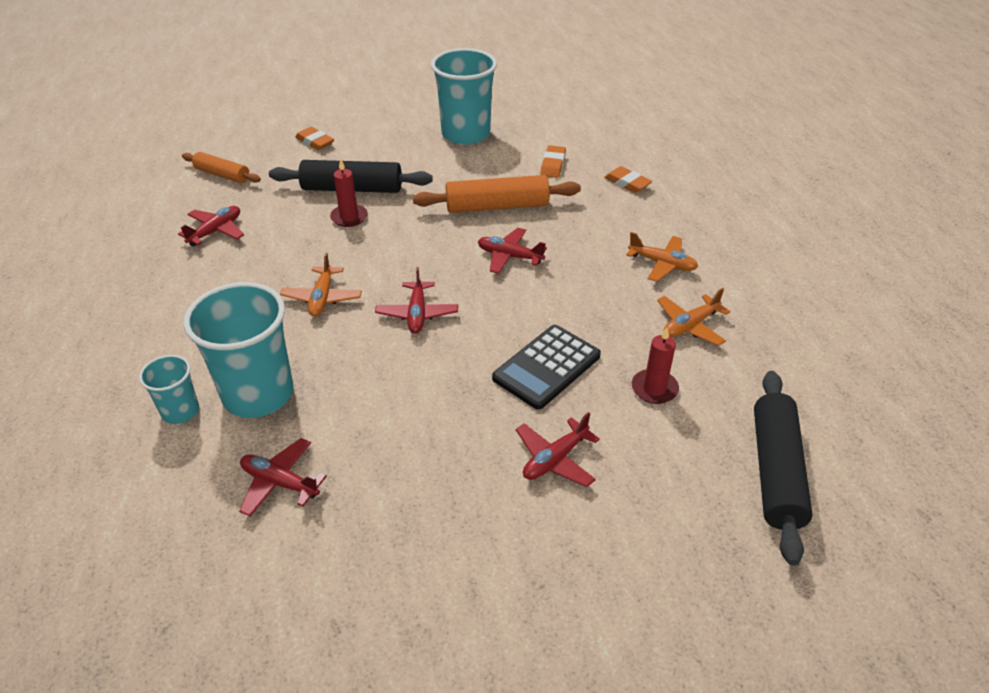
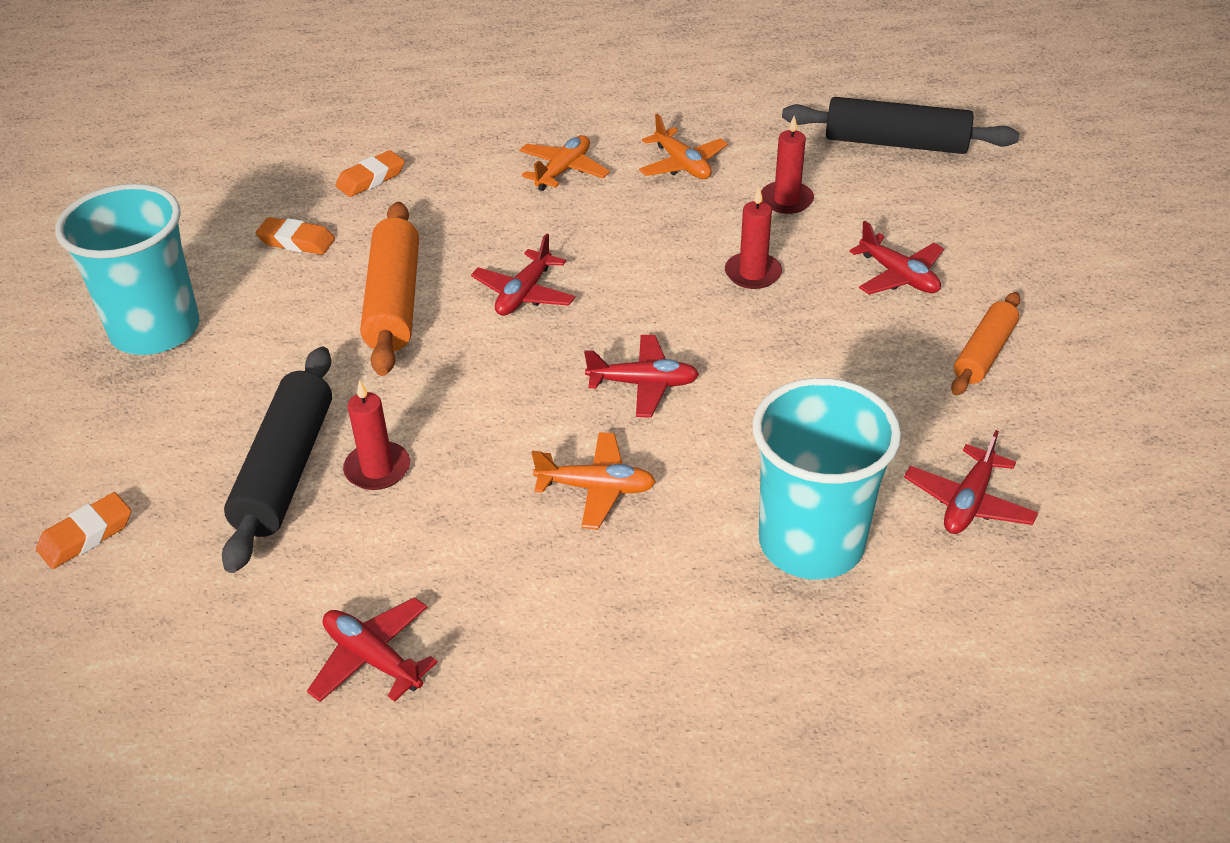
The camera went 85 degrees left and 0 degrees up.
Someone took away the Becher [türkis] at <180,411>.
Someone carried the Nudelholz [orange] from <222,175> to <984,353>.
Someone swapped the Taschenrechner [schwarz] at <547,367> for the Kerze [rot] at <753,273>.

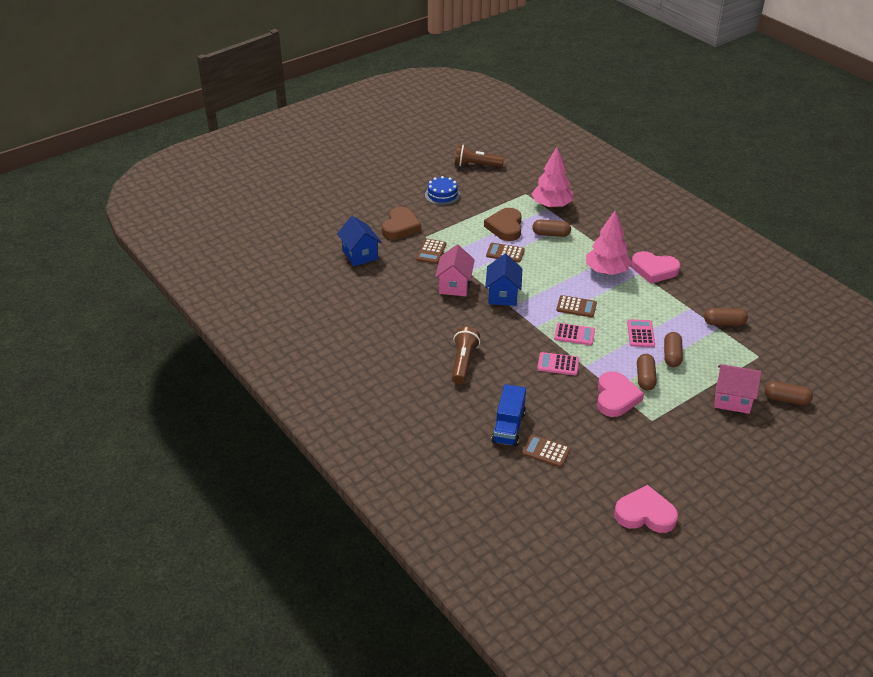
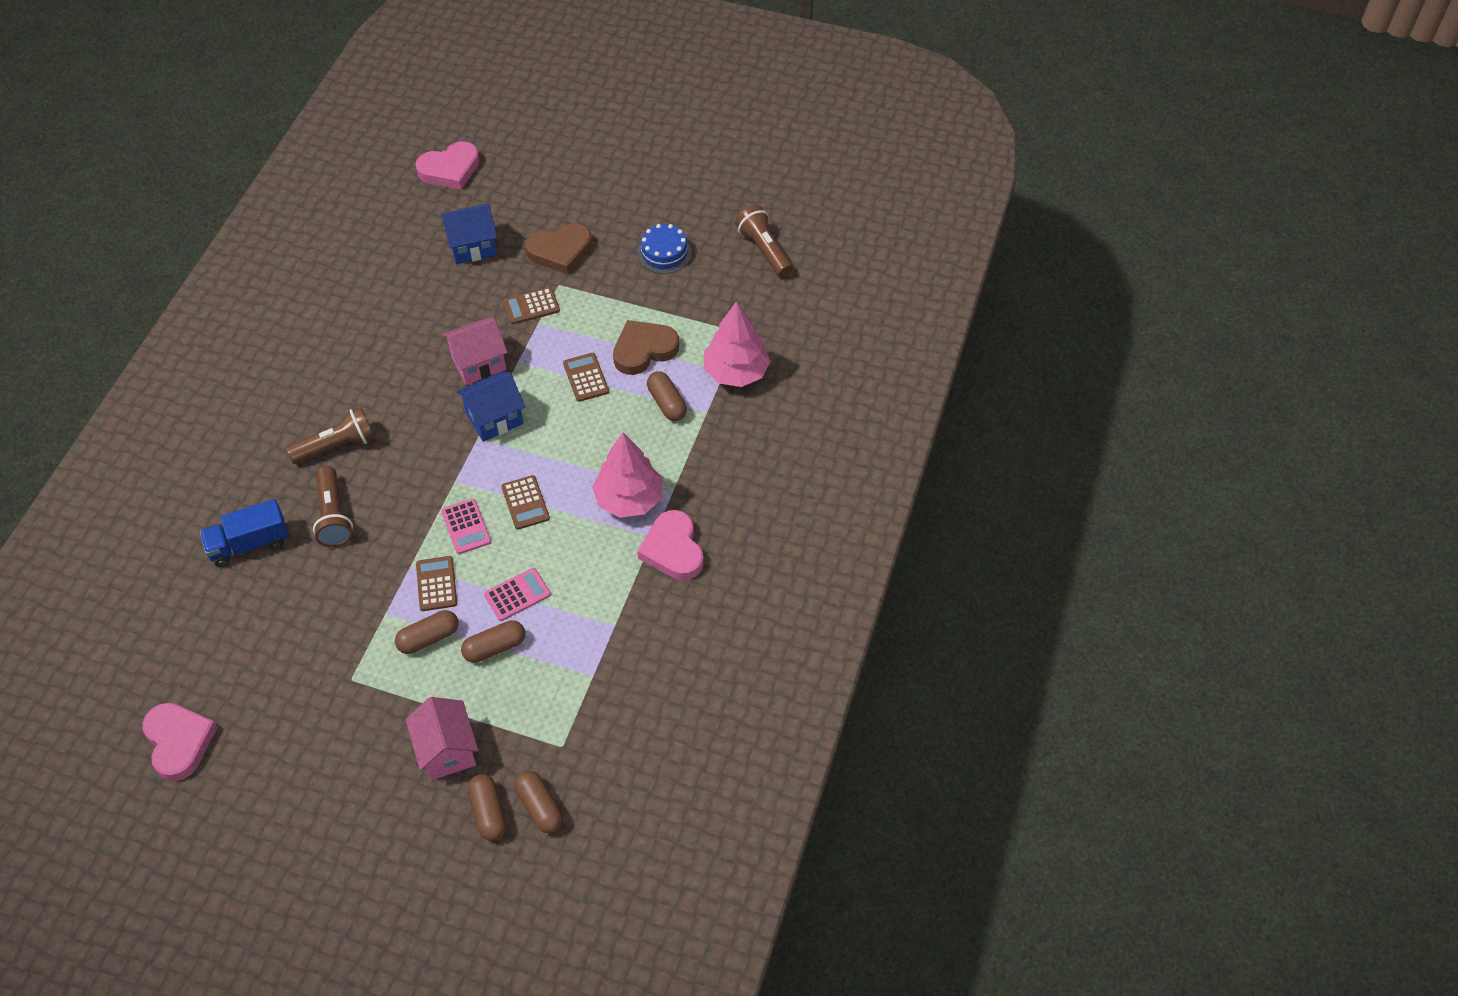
The camera went 55 degrees right and 15 degrees up.
Someone took away the Taschenrechner [rosa] at <558,364>.
Someone put down the Taschenlampe [braun] at <333,516>.
Someone carried the Taschenrechner [braun] from <546,451> to <436,584>.
Someone carried the Herz [rosa] from <616,397> to <450,169>.
Someone carried the Kapsel [braun] from <724,323> to <540,807>.
Someone rotated the Haus [blau] at <360,255> by 45 degrees clockwise.

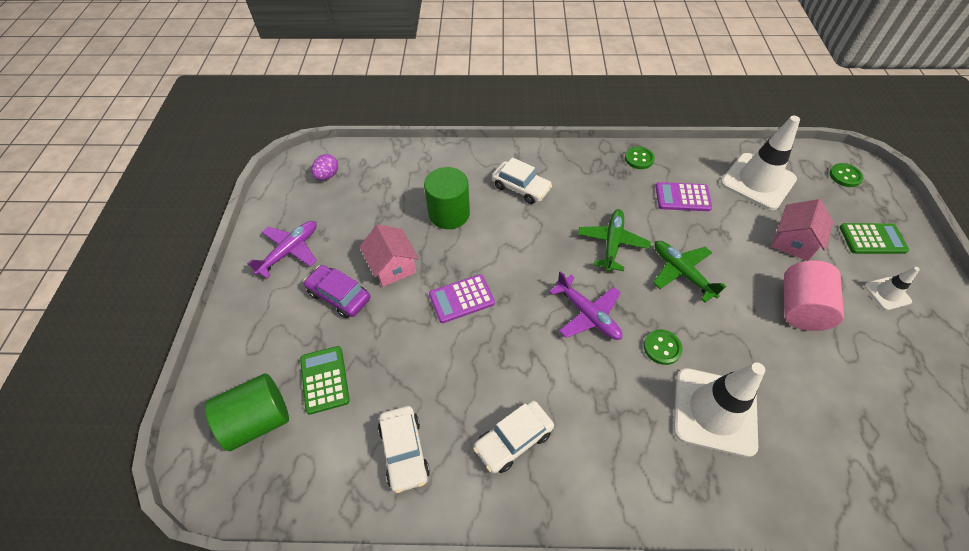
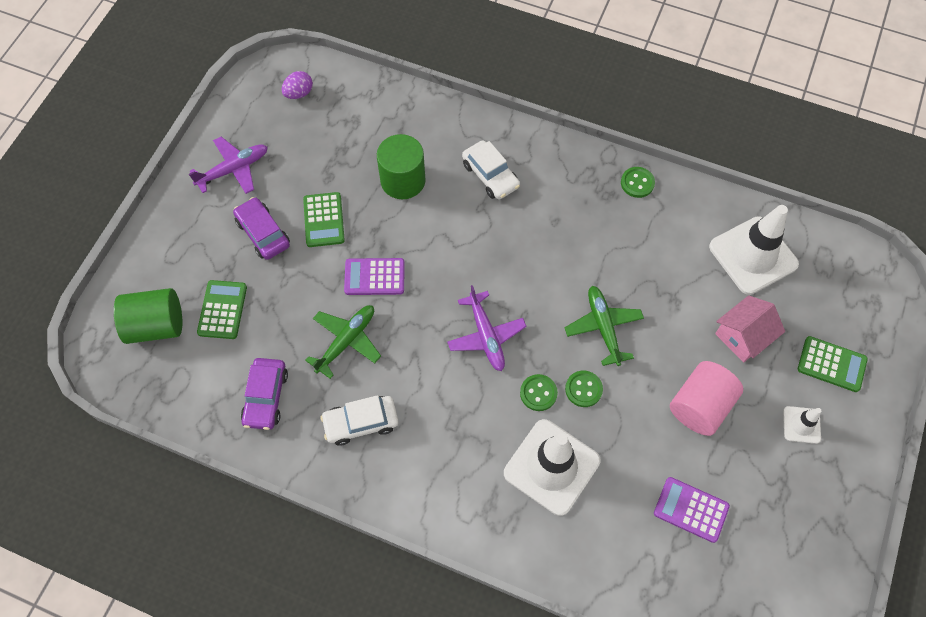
The camera went 20 degrees right and 10 degrees up.
Someone carried the Flugzeug [grün] from <612,243> to <346,341>.
Someone carried the Taschenrechner [lila] from <682,197> to <691,509>.
Someone carried the Knopf [grün] from <845,176> to <583,389>.
Someone swapped the Haus [rosa] at <392,266> for the Taschenrechner [grün] at <324,220>.
Someone repainted the Auto [weiß] at <404,451>, which became the Auto [lila] at <266,397>.

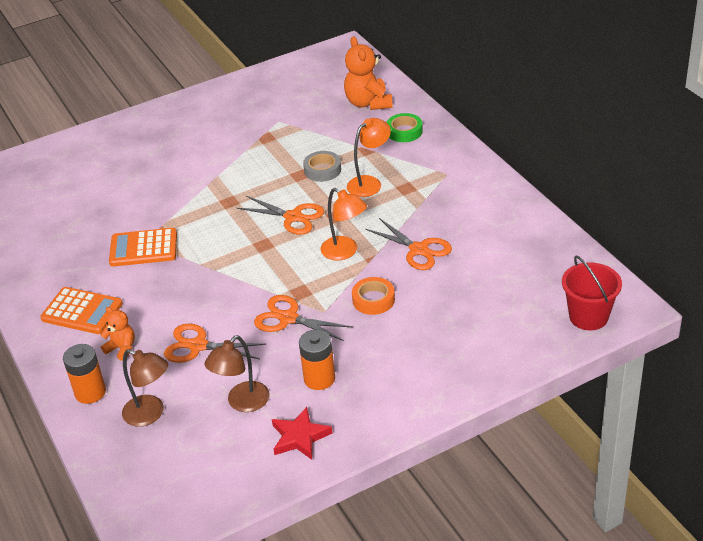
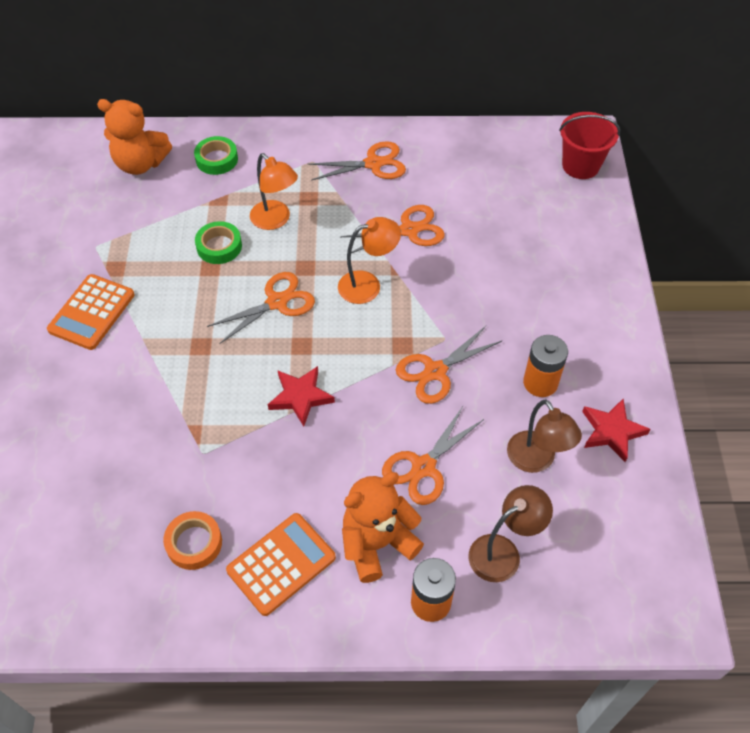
The camera went 65 degrees left and 15 degrees up.
Someone put down the Stern [rot] at <300,397>.
Someone put down the Schere [orange] at <373,164>.
Someone carried the Taschenrechner [orange] from <143,248> to <92,312>.
Someone carried the Klebeband [orange] from <373,300> to <194,543>.
Someone repainted the Klebeband [grau] at <322,170>, which became the Klebeband [grün] at <219,246>.
Someone rotated the Lampe [orange] at <369,183> by 150 degrees clockwise.
Someone scaled the Teddybär [orange] at <122,348> by 1.79.

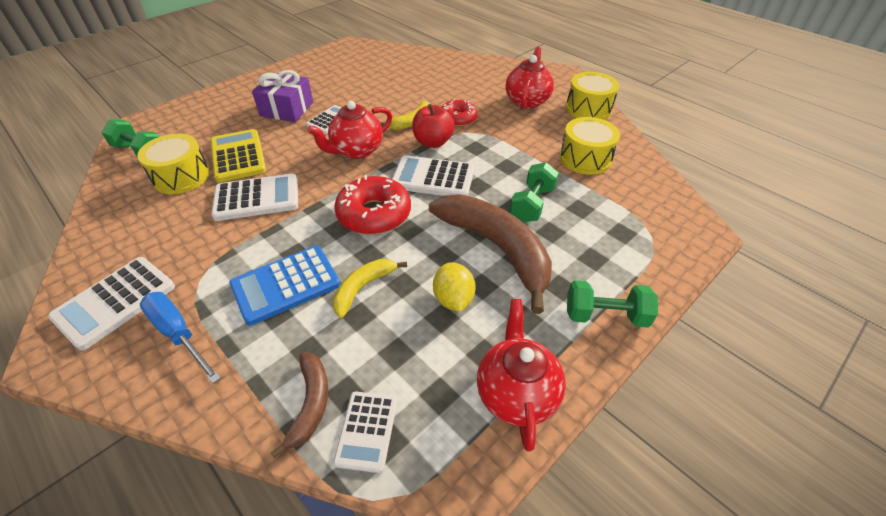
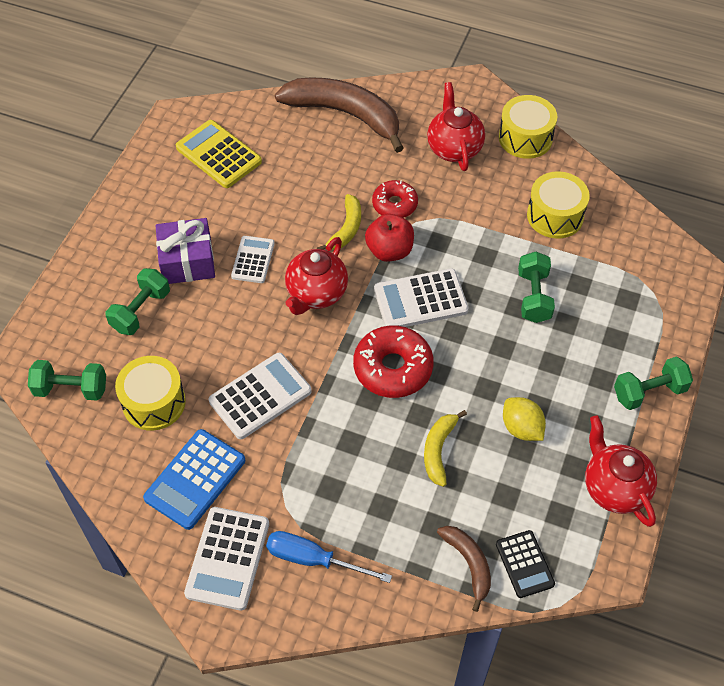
The camera went 25 degrees left and 10 degrees up.
Someone put down the Hantel [grün] at <141,311>.
Someone carried the Taschenrechner [gelb] from <238,156> to <218,155>.
Someone carried the Taschenrechner [blau] from <286,285> to <195,479>.
Someone carried the Banane [braun] from <497,249> to <345,115>.
Someone repainted the Taschenrechner [weiß] at <367,431>, which became the Taschenrechner [schwarz] at <524,564>.

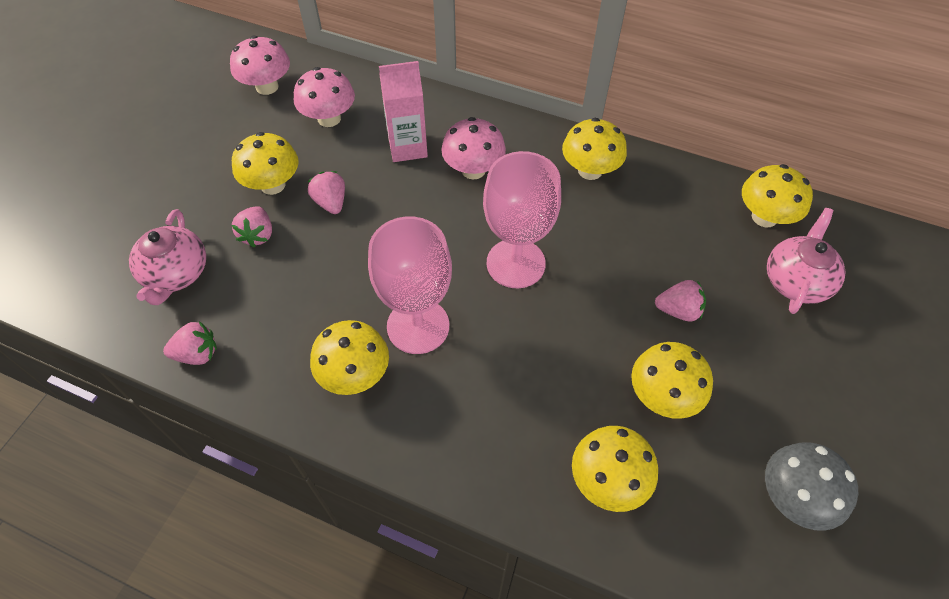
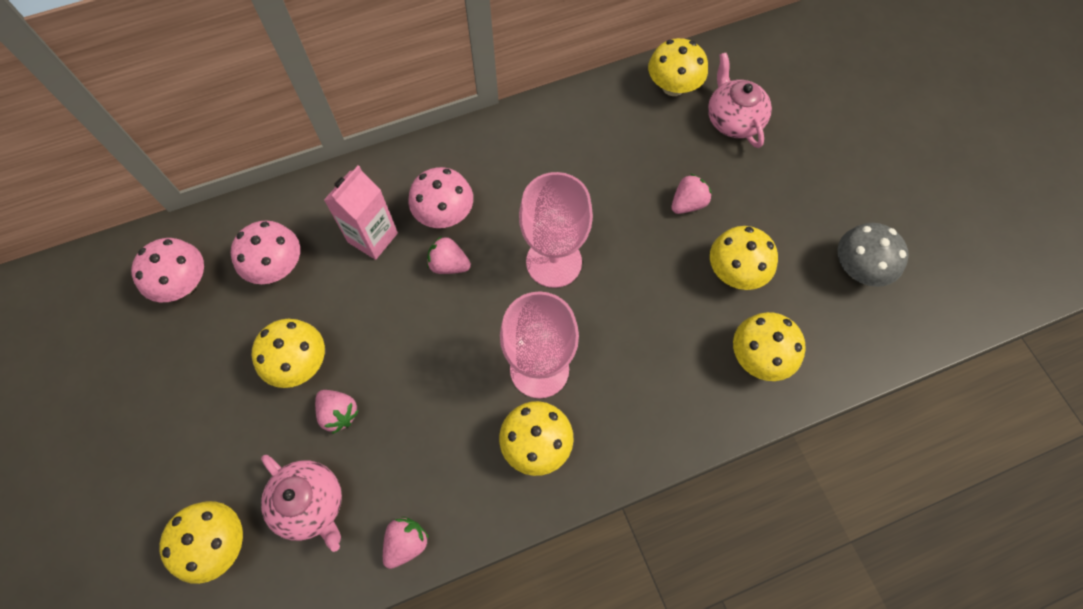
The camera went 45 degrees left and 10 degrees up.
Someone carried the Erdbeere [rosa] from <331,202> to <449,264>.
Someone carried the Pilz [gelb] from <590,170> to <218,543>.

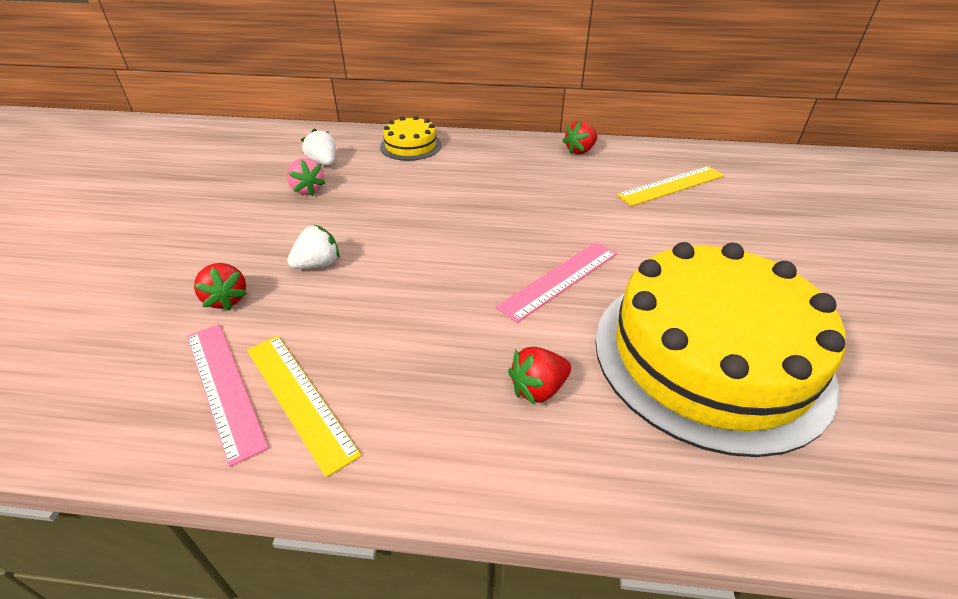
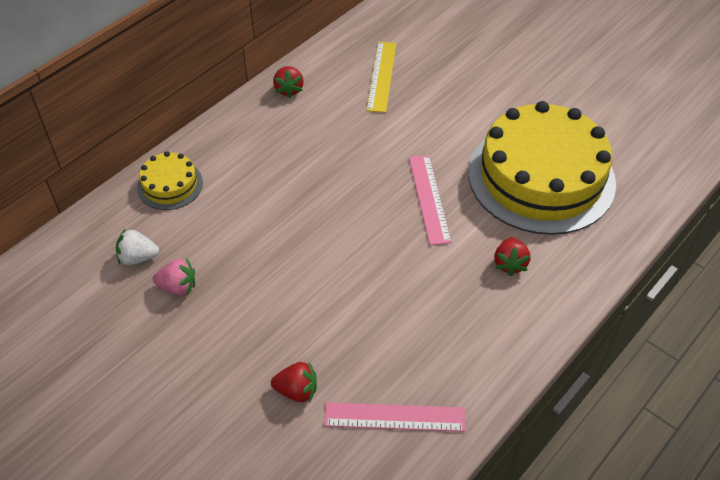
The camera went 55 degrees left and 10 degrees up.
Someone took away the Lineal [gelb] at <299,398>.
Someone took away the Erdbeere [weiß] at <318,264>.

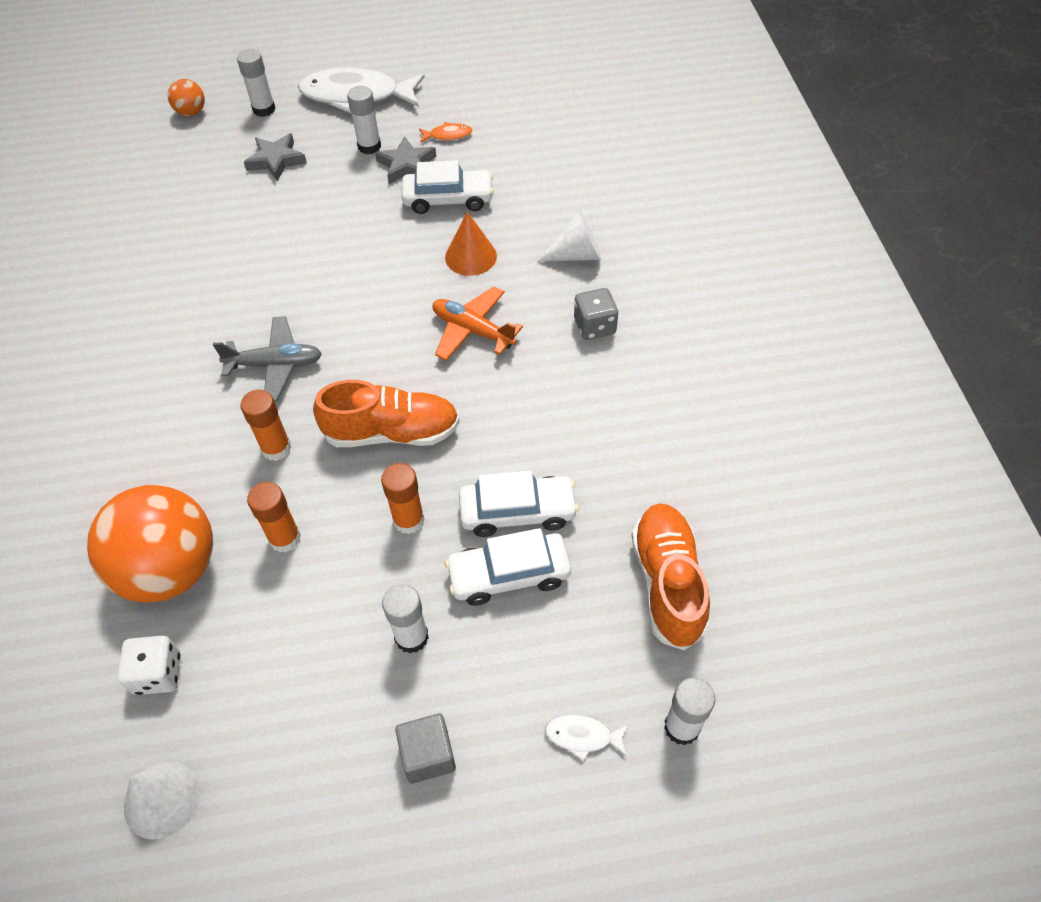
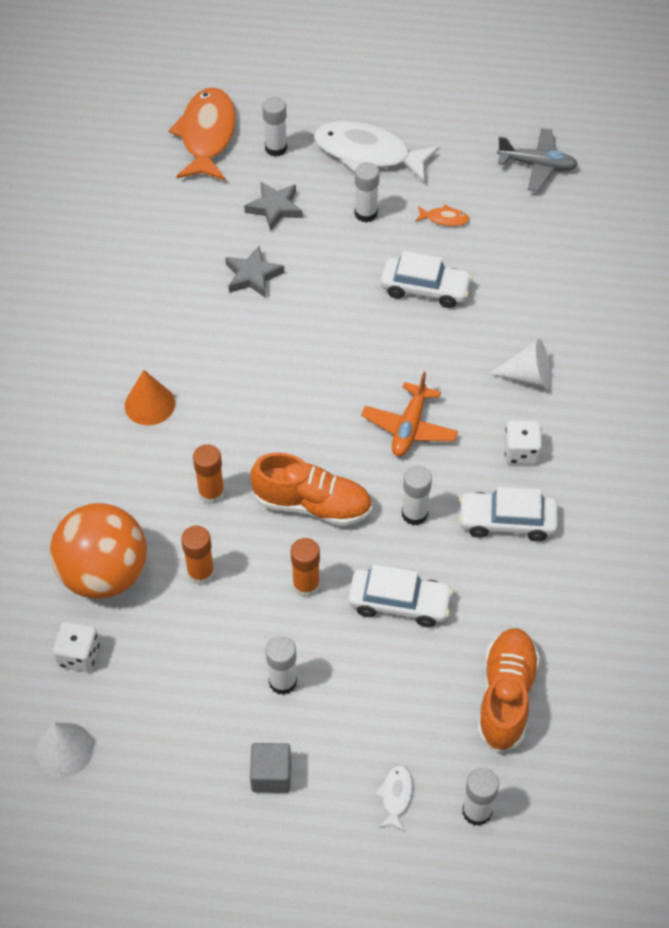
The camera went 15 degrees right and 0 degrees up.
Someone put down the Klebestift [weiß] at <414,514>.
Someone carried the Flugzeug [grau] from <275,365> to <537,165>.
Someone carried the Stern [grau] from <406,165> to <253,276>.
Someone carried the Kegel [orange] from <471,256> to <149,404>.
Someone carried the Auto [weiß] from <509,575> to <507,521>.
Someone swapped the Ball [orange] at <191,112> for the Fisch [orange] at <207,135>.
Someone repainted the Spielwürfel [grau] at <594,326>, which became the Spielwürfel [weiß] at <521,452>.
Someone rotated the Flugzeug [orange] at <472,330> by 120 degrees counterclockwise.
Someone rotated the Fisch [weiß] at <583,736> by 75 degrees clockwise.

